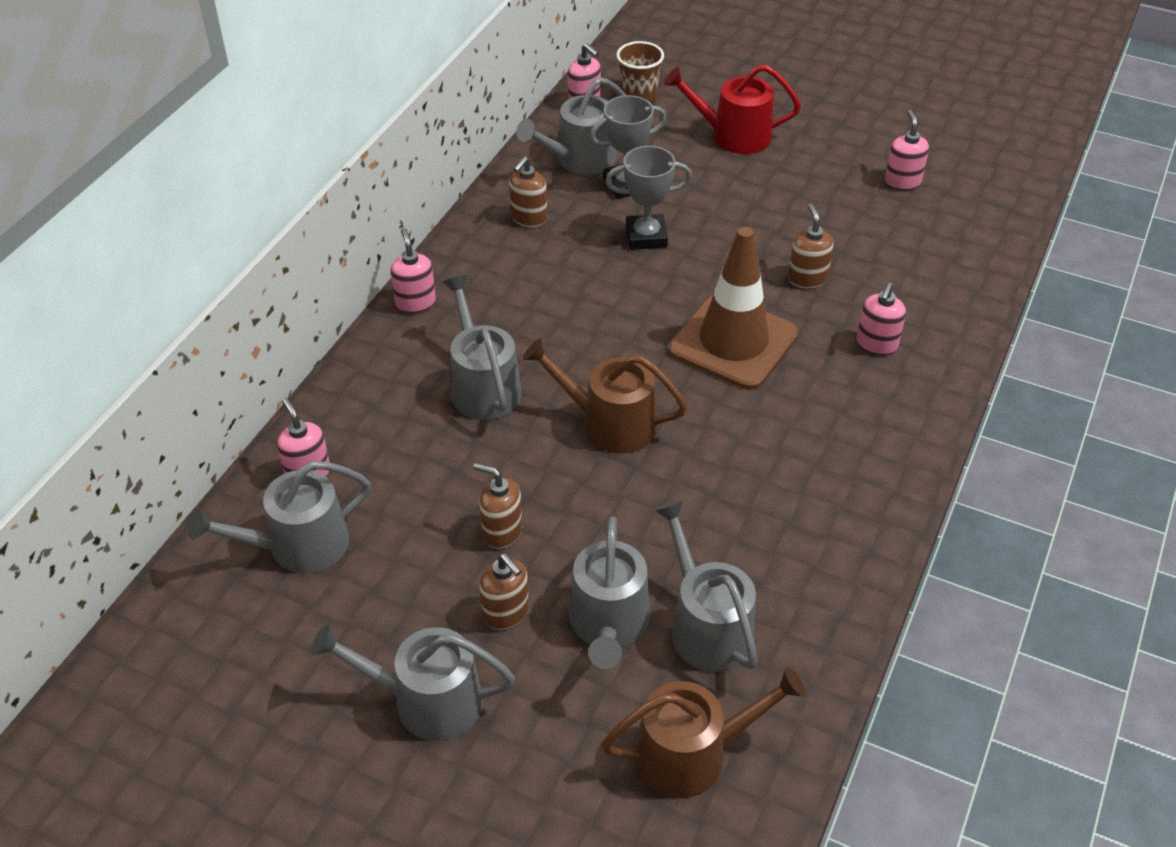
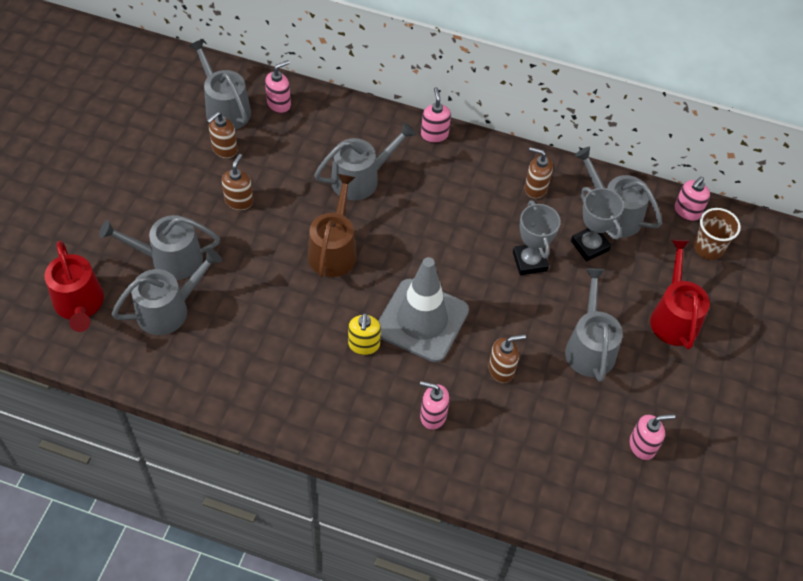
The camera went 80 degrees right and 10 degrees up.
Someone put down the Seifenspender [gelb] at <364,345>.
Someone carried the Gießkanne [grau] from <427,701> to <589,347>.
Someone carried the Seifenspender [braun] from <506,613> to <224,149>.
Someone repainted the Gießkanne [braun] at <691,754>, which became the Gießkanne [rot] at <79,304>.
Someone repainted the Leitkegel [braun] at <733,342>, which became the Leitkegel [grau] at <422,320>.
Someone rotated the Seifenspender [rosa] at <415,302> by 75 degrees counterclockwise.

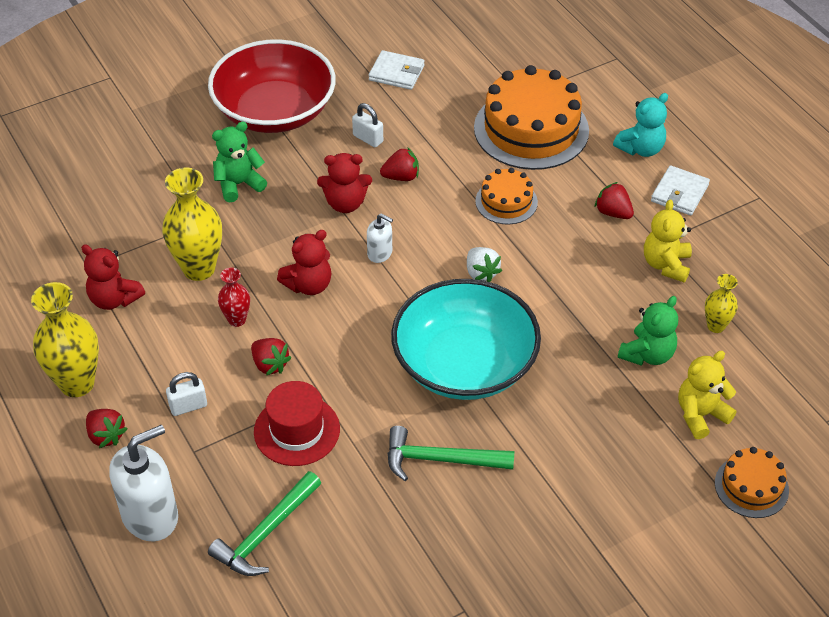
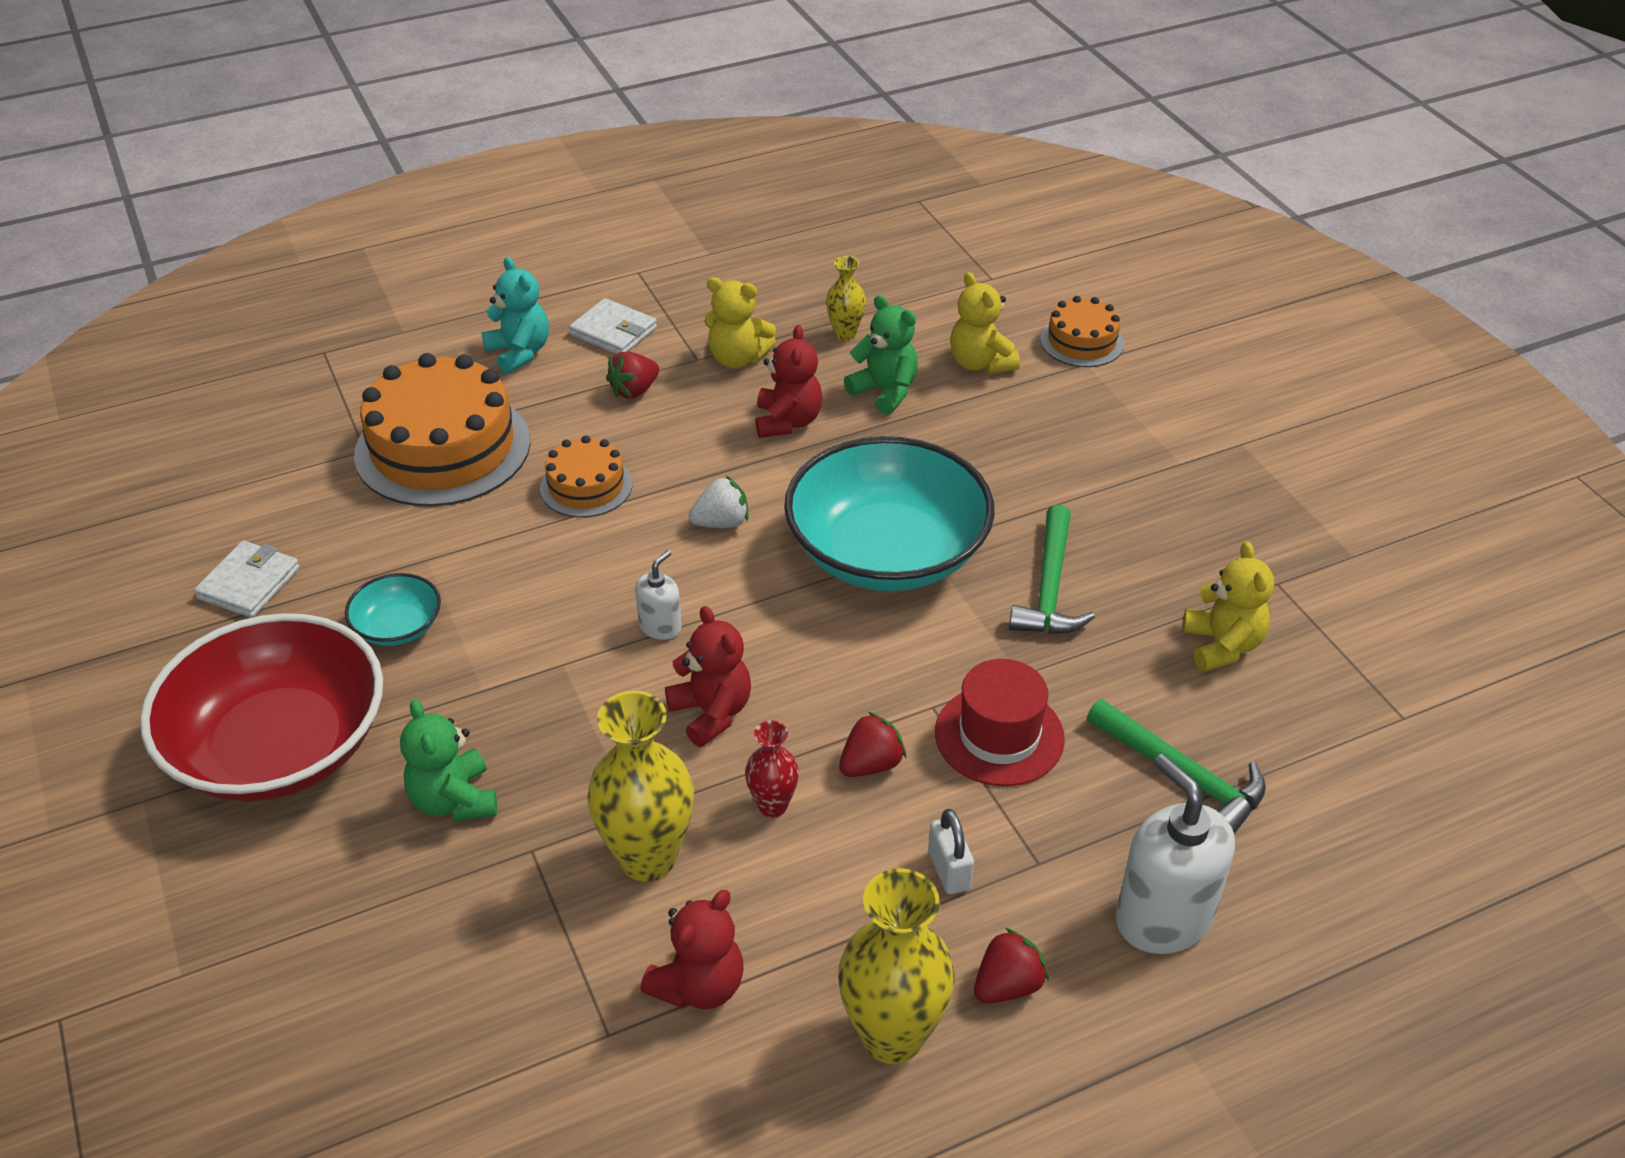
The camera went 85 degrees left and 5 degrees down.
Someone took away the Erdbeere [rot] at <401,177>.
Someone put down the Teddybär [gelb] at <1222,645>.
Someone carried the Teddybär [rot] from <345,203> to <787,422>.
Someone swapped the Vorhängeschloss [weiß] at <368,138> for the Schüssel [türkis] at <398,627>.

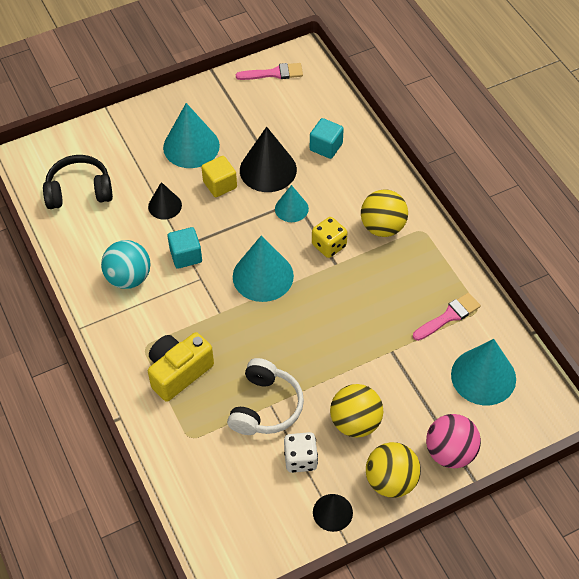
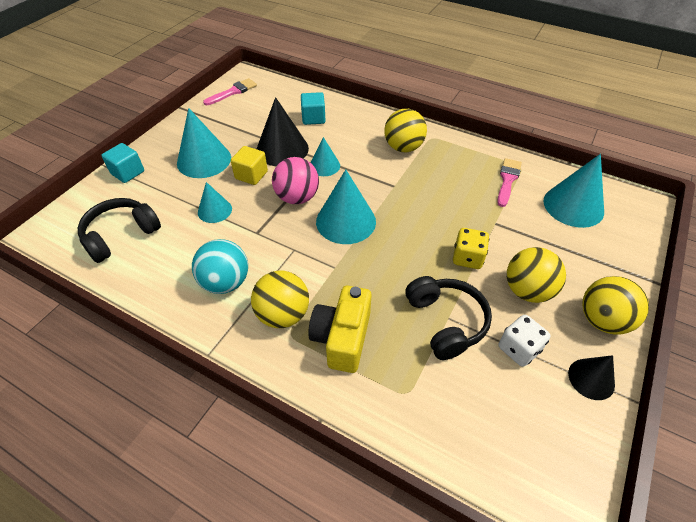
The camera went 35 degrees left and 5 degrees down.
Someone put down the Ball [gelb] at <283,314>.
Someone carried the Kubus [türkis] from <186,256> to <127,172>.
Someone carried the Spielwürfel [gelb] from <329,245> to <467,258>.
Someone carried the Ball [rosa] from <450,452> to <297,197>.
Someone repainted the Kegel [schwarz] at <165,206>, which became the Kegel [türkis] at <214,210>.
Someone repainted the Kopfhörer [weiß] at <265,407>, which became the Kopfhörer [schwarz] at <446,322>.

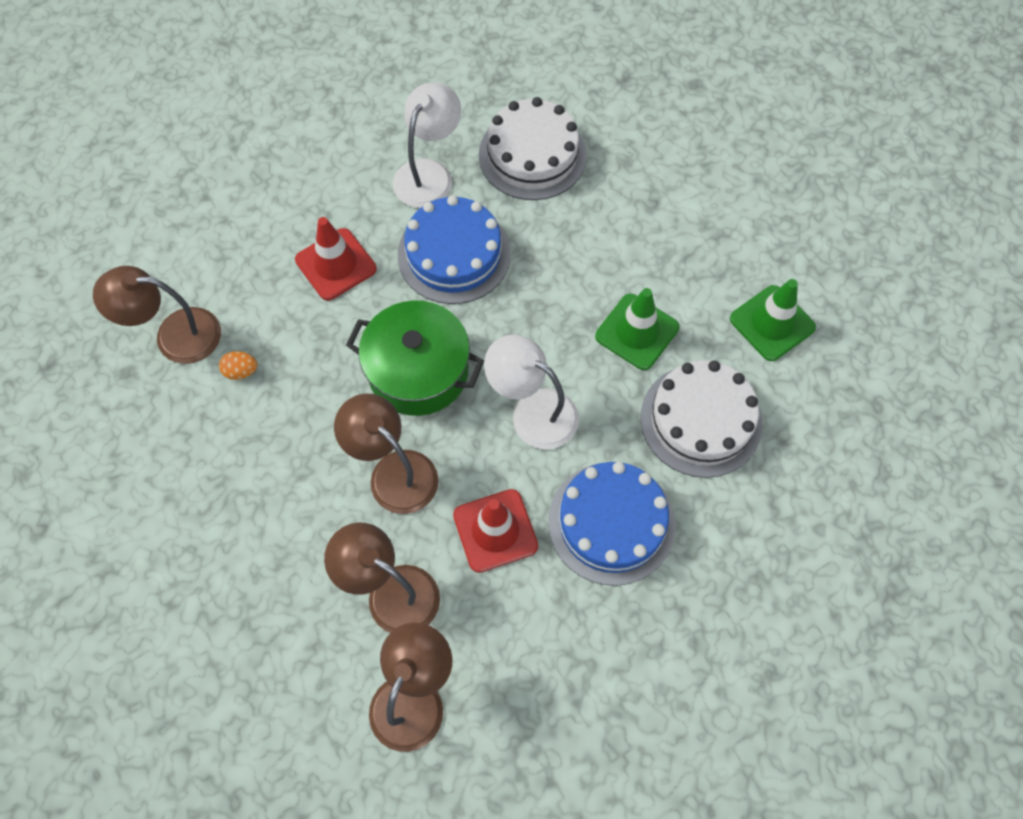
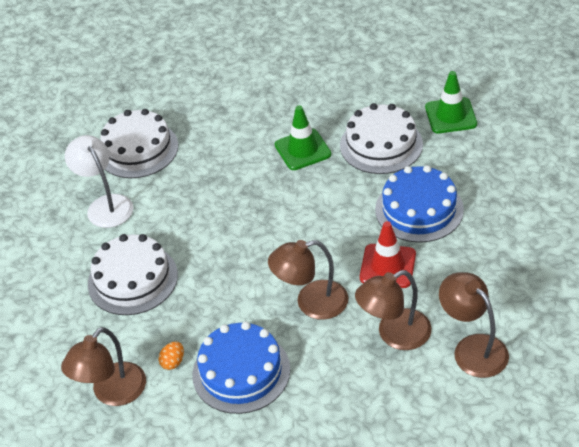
The camera went 55 degrees left and 20 degrees down.
Someone took away the Kochtopf [grün] at <418,371>.
Someone took away the Lampe [weiß] at <532,411>.
Someone carried the Kuchen [blau] from <454,254> to <241,372>.
Someone carried the Leitkegel [grün] from <772,323> to <450,116>.
Someone swapped the Leitkegel [rot] at <336,264> for the Kuchen [weiß] at <132,279>.

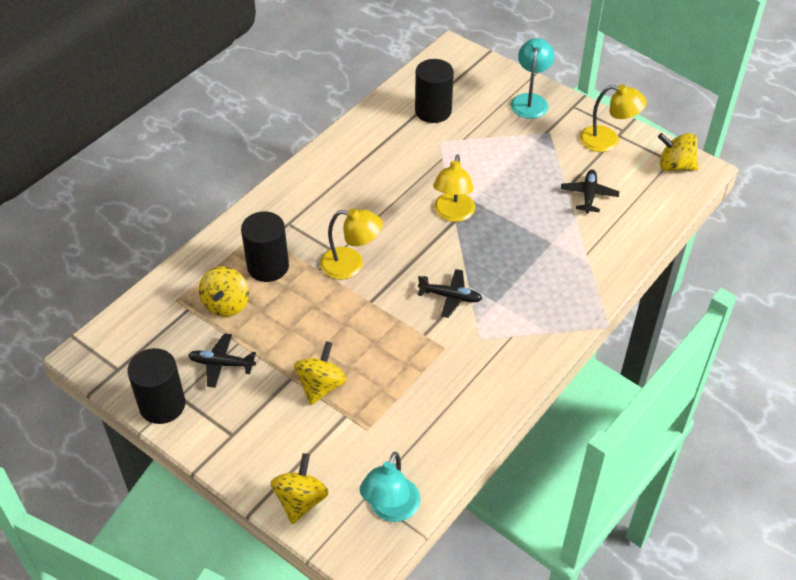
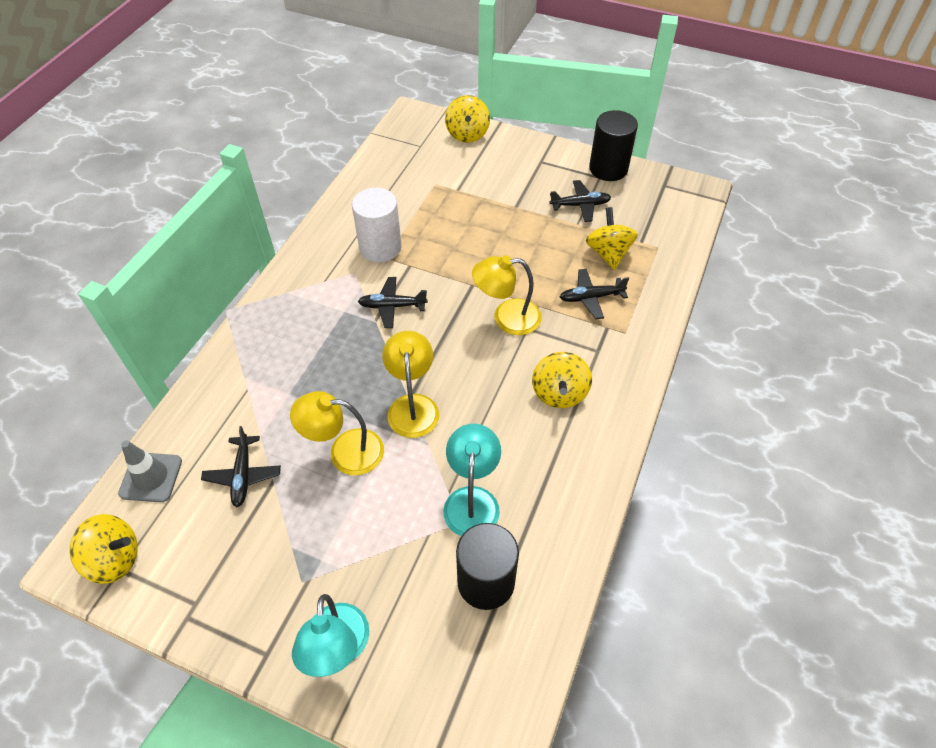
The camera went 165 degrees right and 5 degrees up.
Someone put down the Leitkegel [grau] at <151,477>.
Someone put down the Vollzylinder [weiß] at <380,247>.
Someone carried the Kreisel [gelb] from <321,386> to <559,393>.
Someone carried the Lampe [türkis] from <390,509> to <472,500>.
Someone carried the Lampe [gelb] from <607,141> to <345,451>.
Someone swapped the Vollzylinder [schwarz] at <268,266> for the Flugzeug [schwarz] at <591,297>.

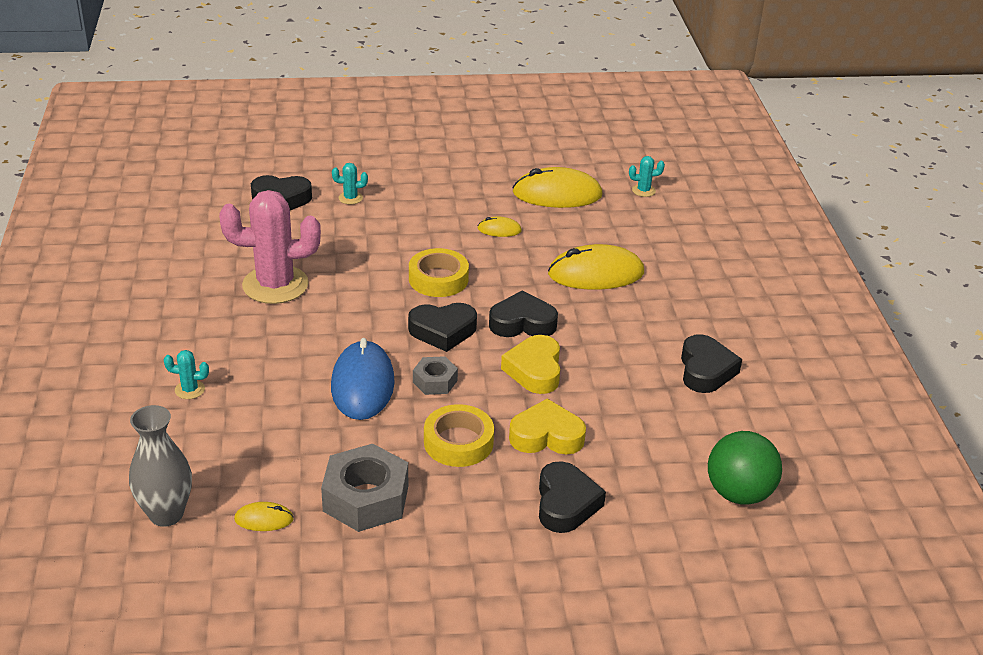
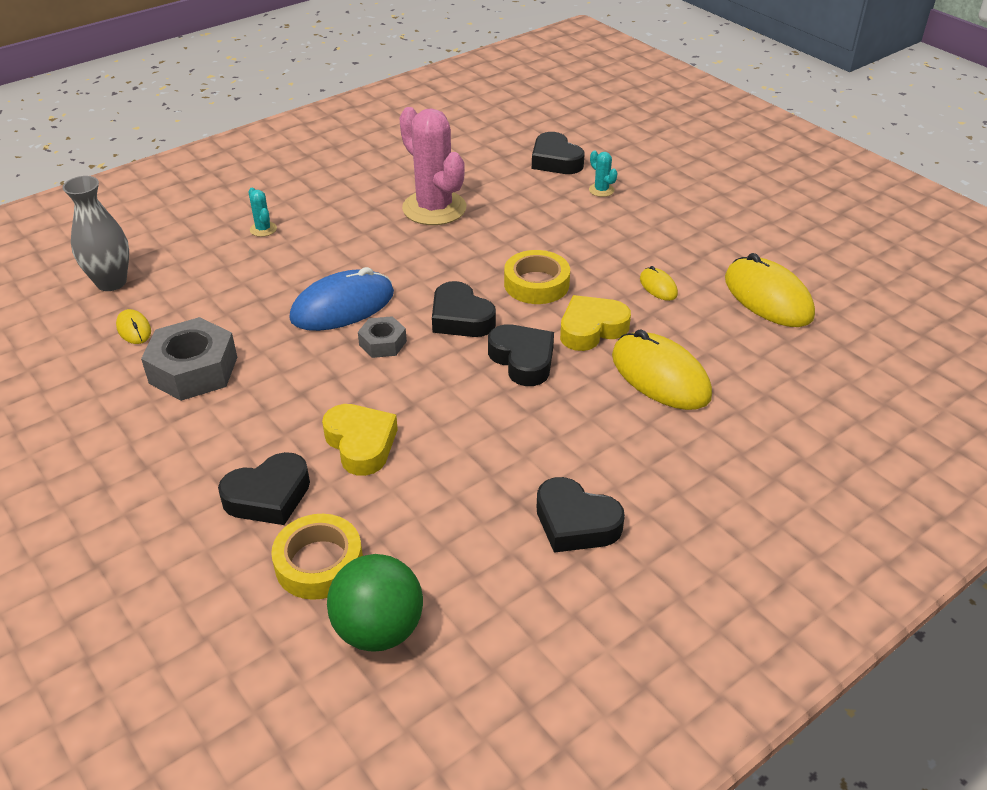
The camera went 60 degrees right and 5 degrees up.
Someone took away the Kaktus [türkis] at <643,190>.
Someone carried the Klebeband [gelb] from <458,442> to <319,563>.
Someone carried the Herz [gelb] from <534,370> to <591,329>.
Someone rotated the Herz [schwarz] at <705,370> by 60 degrees clockwise.

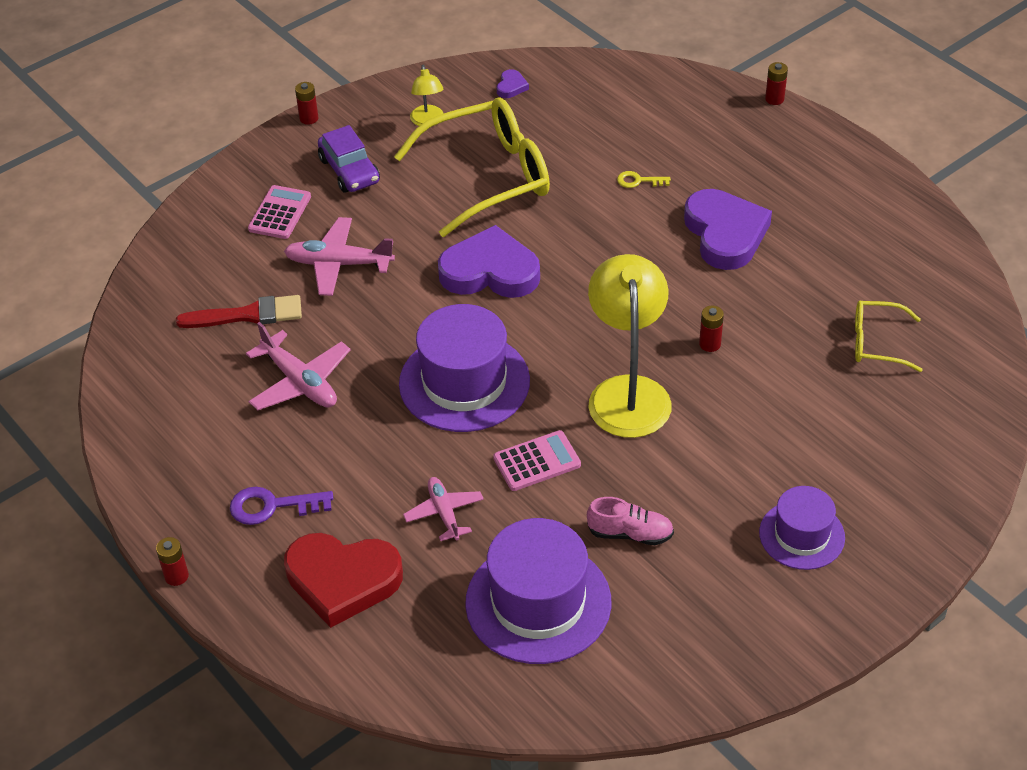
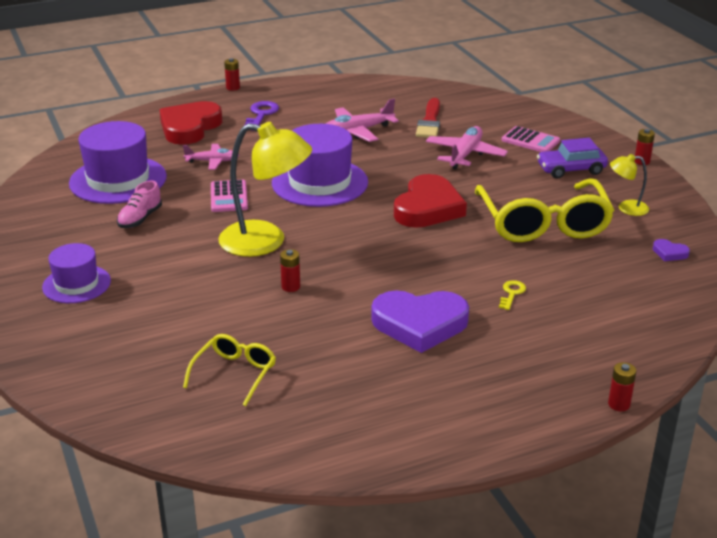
The camera went 105 degrees right and 15 degrees down.
Someone repainted the Herz [lila] at <490,271>, which became the Herz [rot] at <428,208>.

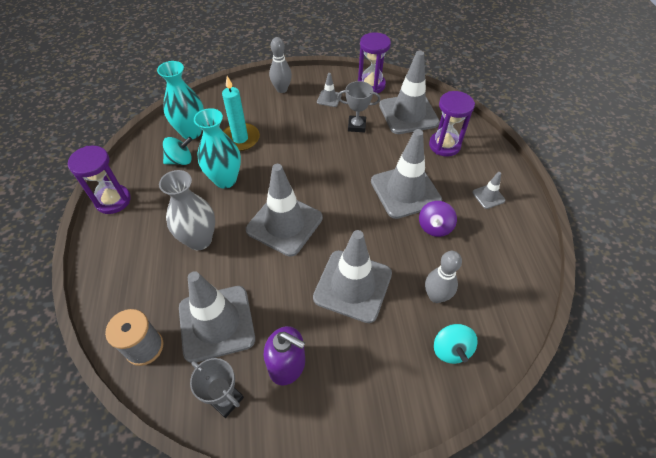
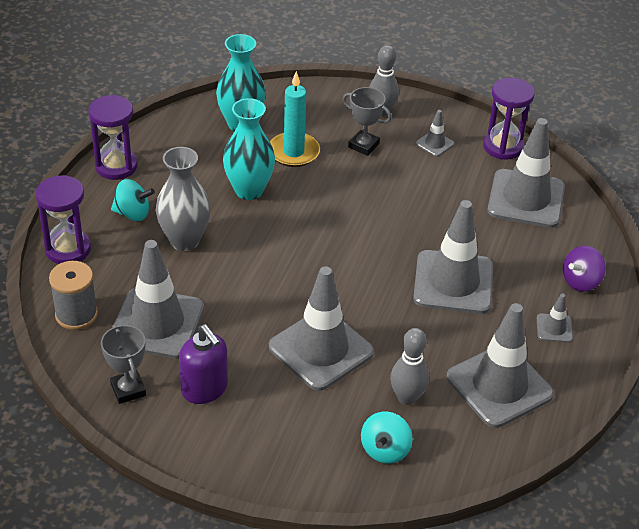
The camera went 25 degrees right and 10 degrees down.
Someone carried the Kreisel [türkis] from <180,160> to <133,213>.
Someone carried the Leitkegel [grau] from <284,224> to <499,386>.
Someone carried the Pokal [grau] from <356,126> to <363,145>.
Someone carried the Kreisel [lila] from <434,227> to <580,281>.
Someone carried the Sanduhr [lila] from <444,145> to <68,249>.

